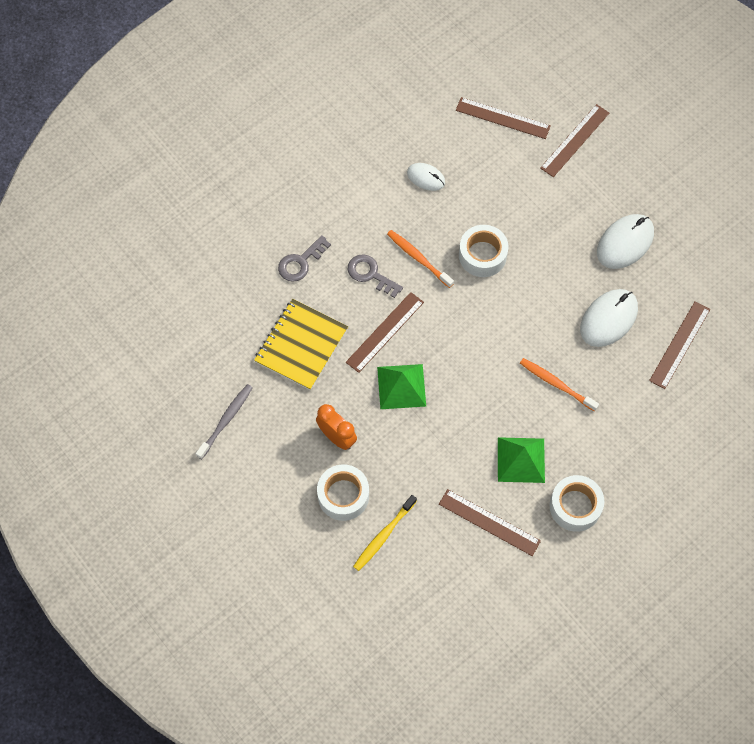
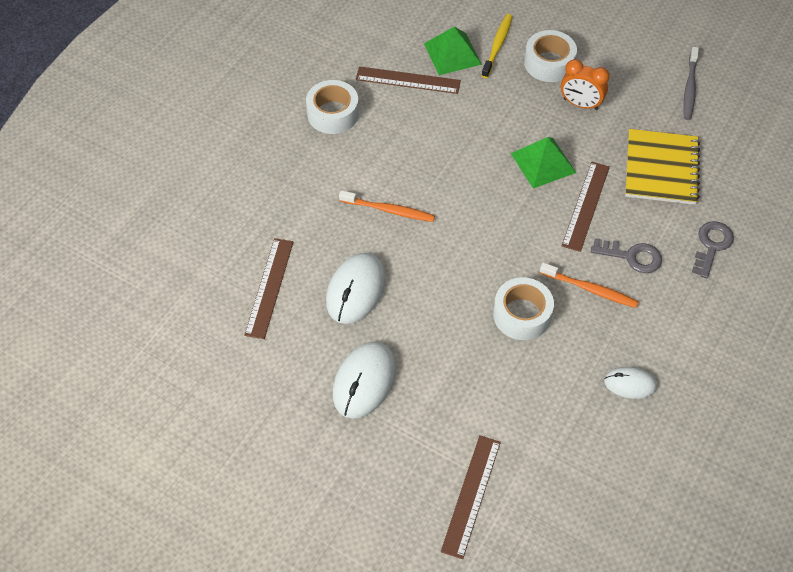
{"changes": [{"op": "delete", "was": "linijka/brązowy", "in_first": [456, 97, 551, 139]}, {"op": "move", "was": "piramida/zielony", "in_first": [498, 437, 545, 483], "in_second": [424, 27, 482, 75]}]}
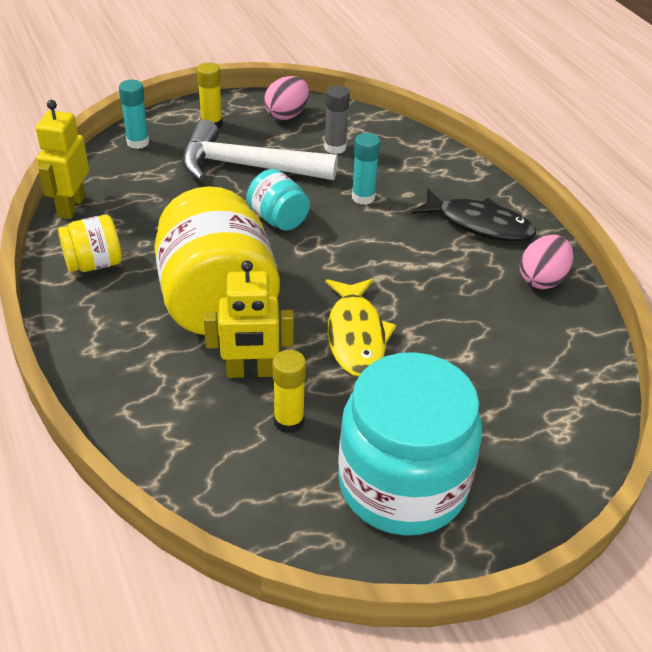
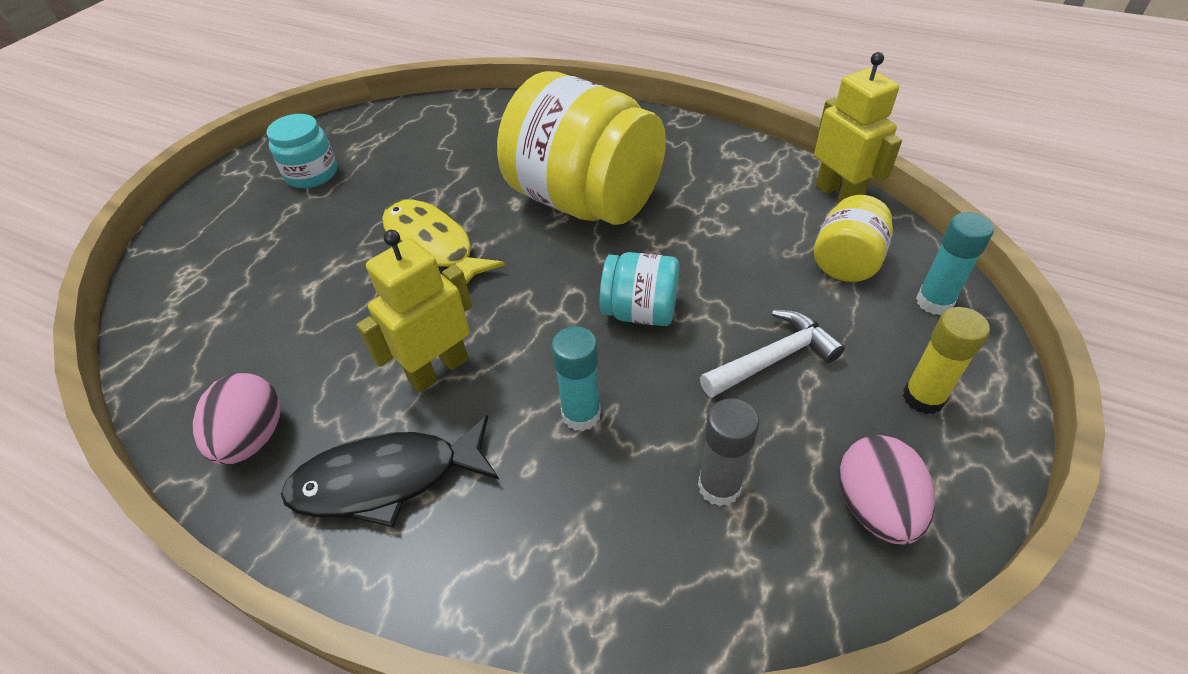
{"changes": [{"op": "delete", "was": "klej w sztyfcie/żółty", "in_first": [273, 350, 306, 434]}, {"op": "move", "was": "słoik/żółty", "in_first": [58, 215, 122, 272], "in_second": [814, 195, 893, 282]}, {"op": "move", "was": "robot/żółty", "in_first": [204, 260, 294, 378], "in_second": [356, 230, 472, 392]}, {"op": "resize", "was": "młotek/biały", "in_first": [182, 120, 338, 181], "in_second": [700, 310, 845, 398], "ratio": 0.57}, {"op": "resize", "was": "słoik/turkusowy", "in_first": [338, 352, 482, 536], "in_second": [266, 114, 337, 188], "ratio": 0.48}]}
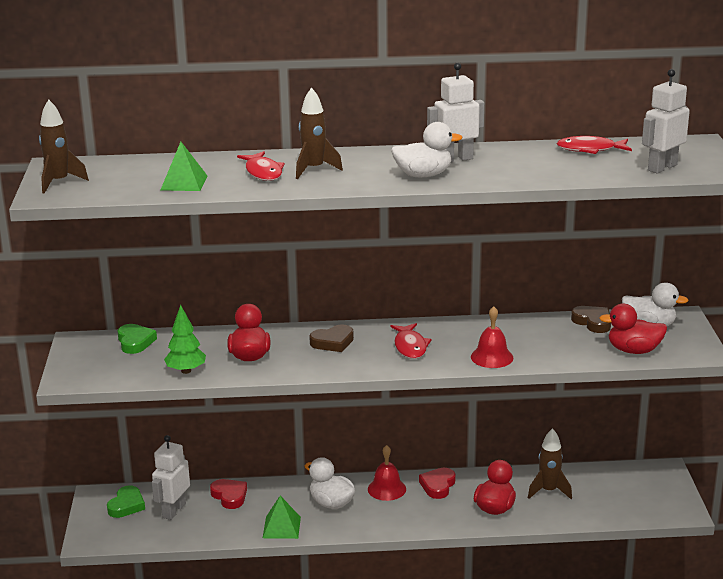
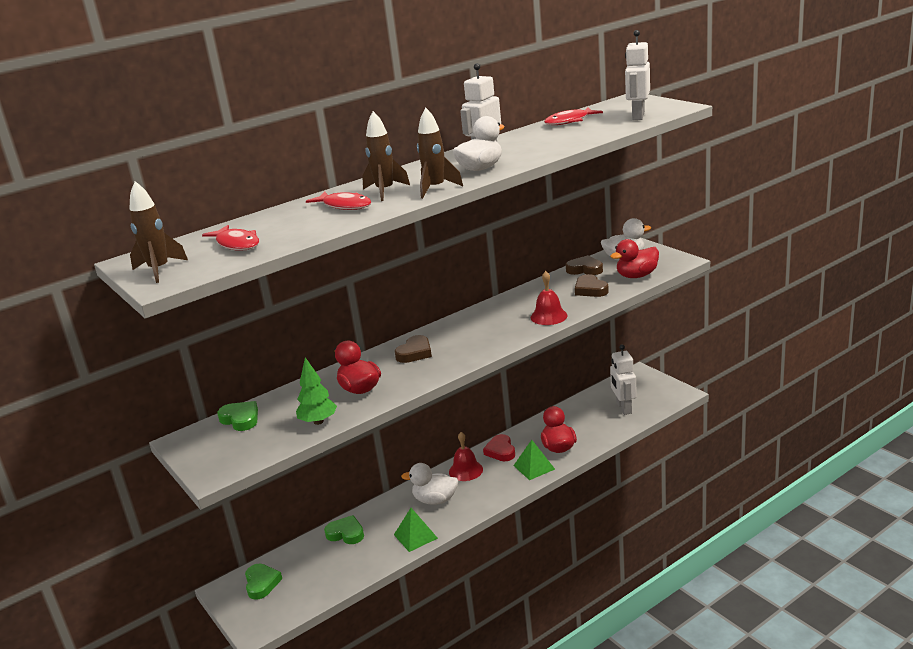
{"changes": [{"op": "insert", "now": "serce/brązowy", "in_second": [575, 274, 609, 297]}, {"op": "move", "was": "robot/biały", "in_first": [152, 435, 190, 520], "in_second": [610, 344, 637, 415]}, {"op": "move", "was": "piramida/zielony", "in_first": [161, 142, 207, 191], "in_second": [513, 440, 555, 480]}, {"op": "move", "was": "ryba/czerwony", "in_first": [390, 323, 432, 359], "in_second": [202, 225, 259, 251]}, {"op": "move", "was": "rakieta/brązowy", "in_first": [528, 428, 572, 499], "in_second": [417, 108, 463, 199]}, {"op": "recolor", "was": "serce/czerwony", "now": "serce/zielony", "in_first": [210, 479, 247, 509], "in_second": [324, 515, 364, 544]}]}
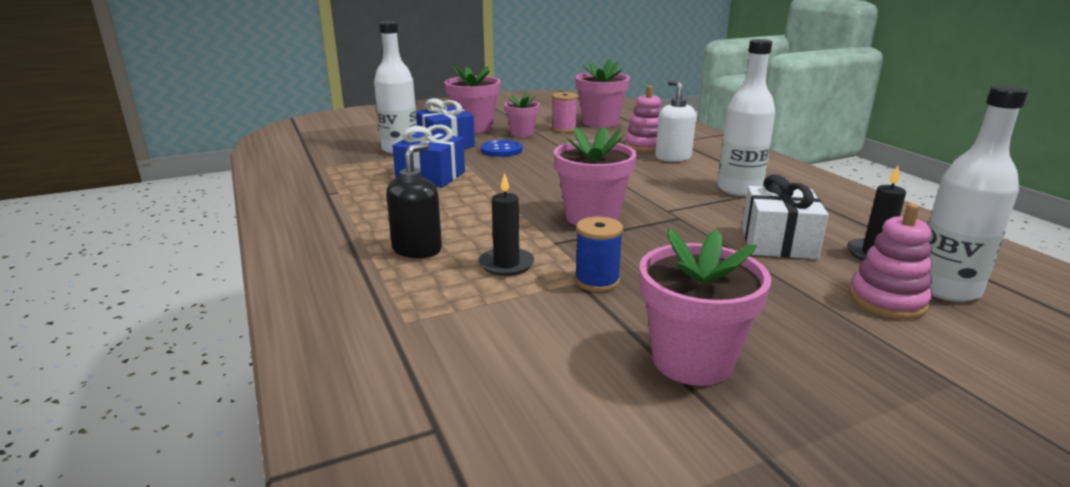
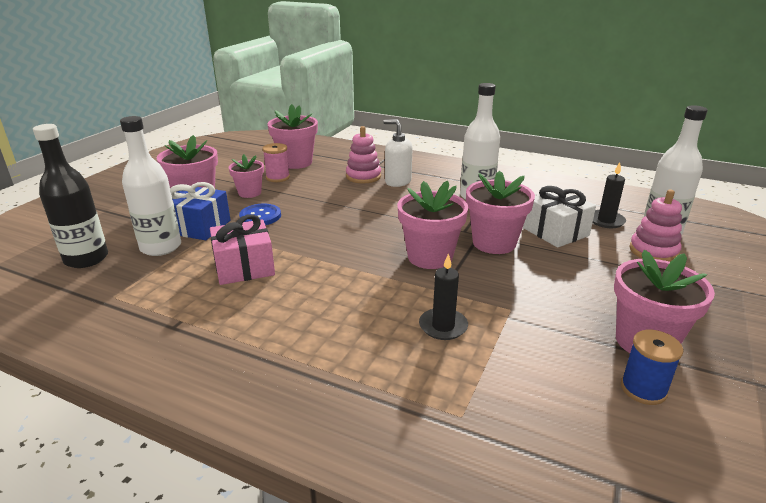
{"changes": [{"op": "delete", "was": "dozownik mydła/czarny", "in_first": [386, 142, 442, 258]}, {"op": "insert", "now": "butelka/czarny", "in_second": [33, 124, 108, 268]}, {"op": "insert", "now": "doniczka/różowy", "in_second": [466, 171, 535, 254]}, {"op": "move", "was": "szpulka/niebieski", "in_first": [575, 216, 623, 292], "in_second": [621, 330, 683, 405]}, {"op": "recolor", "was": "prezent/niebieski", "now": "prezent/różowy", "in_first": [392, 125, 465, 188], "in_second": [210, 214, 275, 285]}]}
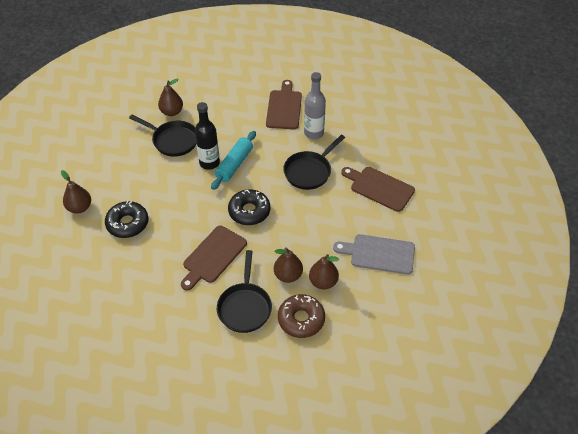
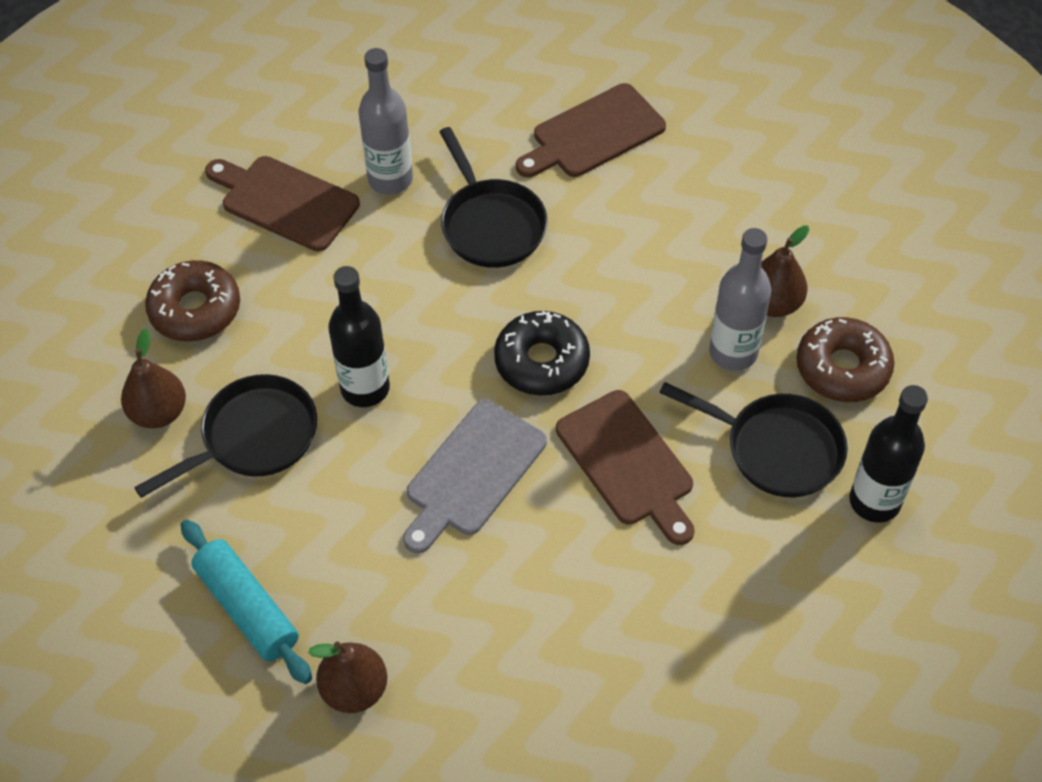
{"changes": [{"op": "delete", "was": "donut/czarny", "in_first": [105, 201, 148, 238]}, {"op": "insert", "now": "donut/brązowy", "in_second": [145, 260, 240, 342]}, {"op": "insert", "now": "butelka/czarny", "in_second": [849, 385, 928, 523]}, {"op": "move", "was": "wałek do ciasta/turkusowy", "in_first": [211, 131, 256, 190], "in_second": [181, 519, 312, 684]}, {"op": "move", "was": "deska do krojenia/szary", "in_first": [333, 234, 415, 274], "in_second": [403, 400, 547, 553]}, {"op": "replace", "was": "gruszka/brązowy", "now": "butelka/szary", "in_first": [274, 247, 303, 283], "in_second": [709, 228, 772, 371]}]}
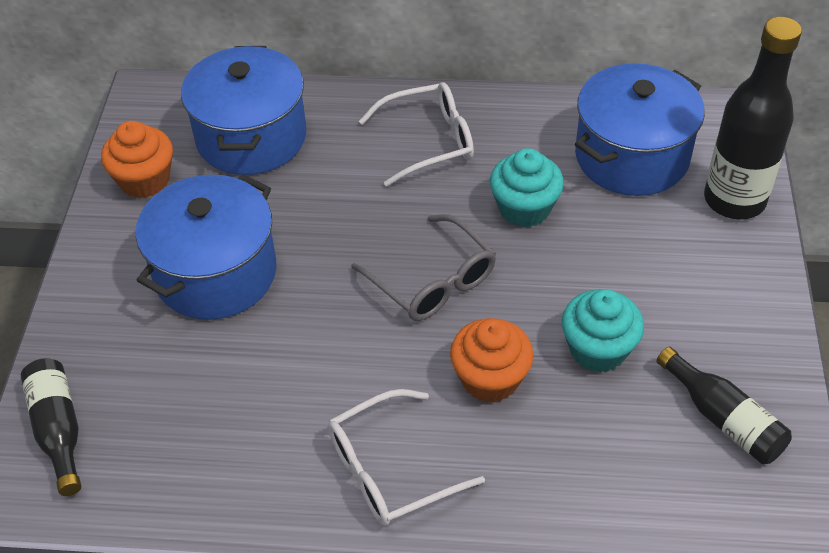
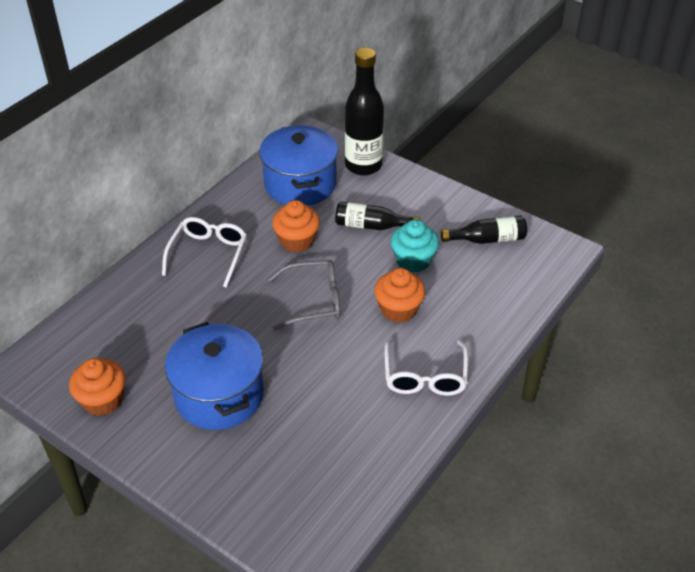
{"changes": [{"op": "delete", "was": "garnek/niebieski", "in_first": [181, 46, 306, 175]}, {"op": "move", "was": "butelka/czarny", "in_first": [21, 358, 81, 496], "in_second": [335, 201, 420, 230]}, {"op": "recolor", "was": "muffinka/turkusowy", "now": "muffinka/pomarańczowy", "in_first": [490, 148, 564, 228], "in_second": [272, 200, 320, 252]}]}
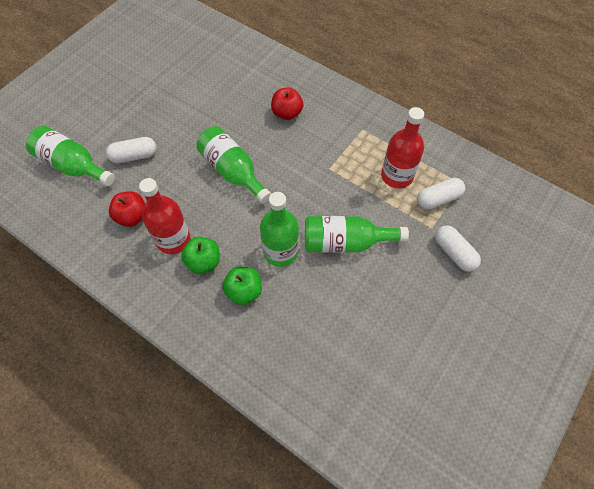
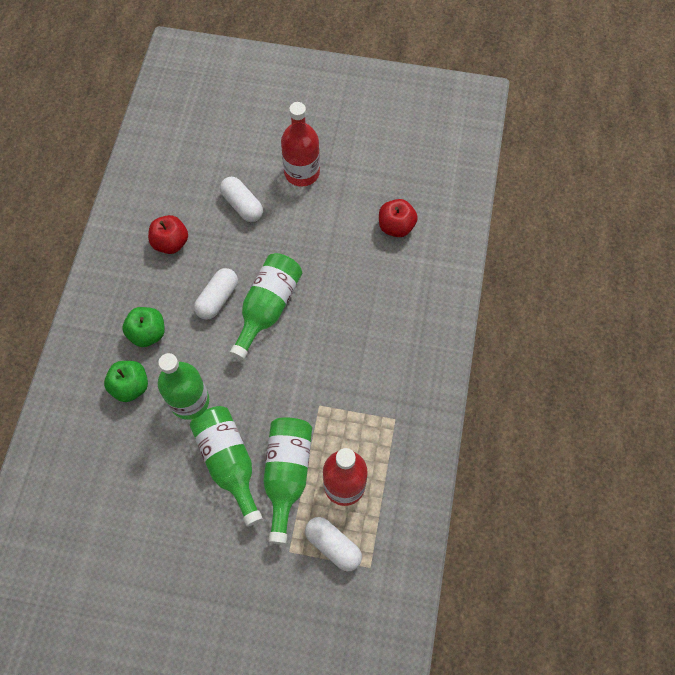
{"changes": [{"op": "move", "was": "butelka/zielony", "in_first": [26, 126, 115, 186], "in_second": [263, 417, 312, 544]}, {"op": "move", "was": "butelka/czerwony", "in_first": [139, 178, 190, 254], "in_second": [281, 102, 320, 187]}, {"op": "move", "was": "jabłko/czerwony", "in_first": [271, 87, 303, 120], "in_second": [379, 199, 418, 237]}, {"op": "move", "was": "kapsułka/biały", "in_first": [435, 226, 481, 272], "in_second": [194, 268, 238, 320]}]}
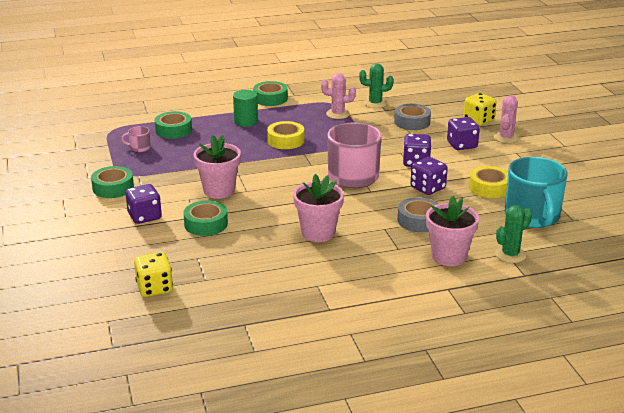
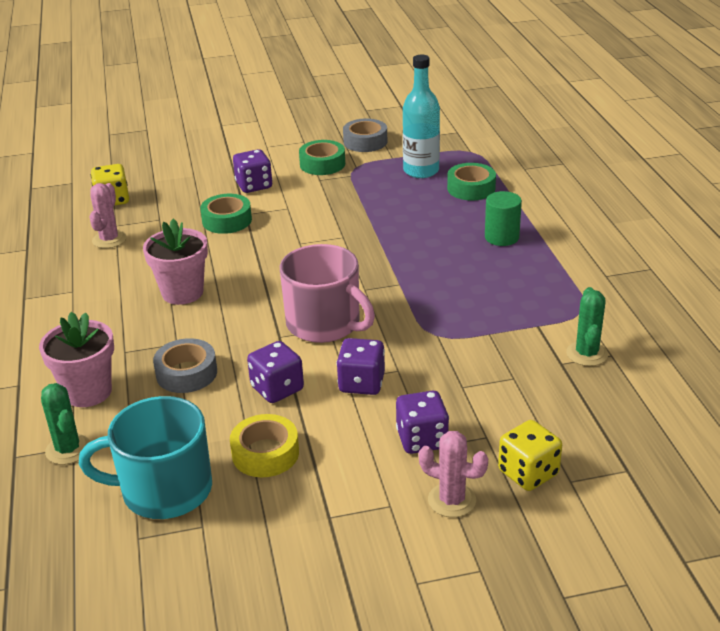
{"changes": [{"op": "delete", "was": "doniczka/różowy", "in_first": [193, 135, 241, 199]}, {"op": "delete", "was": "taśma klejąca/zielony", "in_first": [253, 81, 288, 106]}, {"op": "delete", "was": "taśma klejąca/żółty", "in_first": [267, 121, 304, 149]}, {"op": "move", "was": "kaktus/różowy", "in_first": [321, 73, 356, 119], "in_second": [89, 183, 127, 248]}, {"op": "move", "was": "taśma klejąca/szary", "in_first": [394, 104, 431, 130], "in_second": [343, 119, 387, 152]}, {"op": "replace", "was": "kubek/różowy", "now": "butelka/turkusowy", "in_first": [121, 126, 151, 152], "in_second": [403, 55, 440, 178]}]}
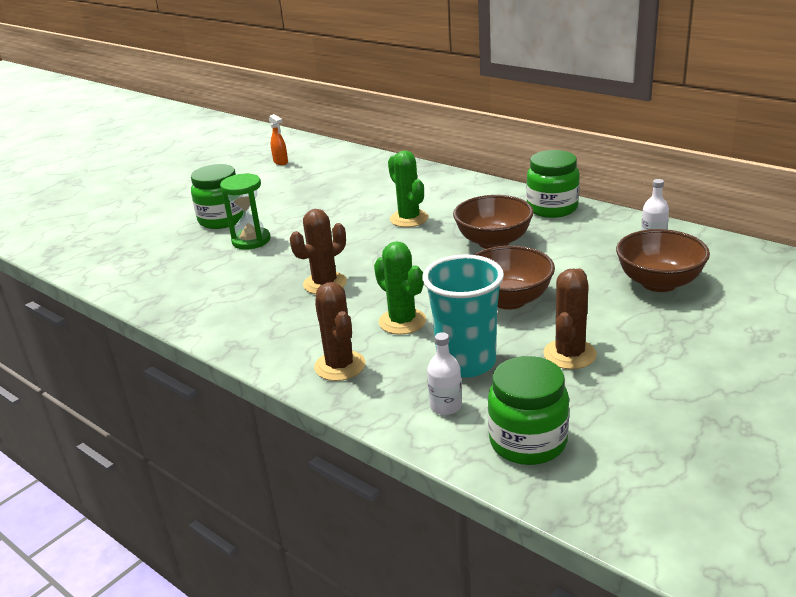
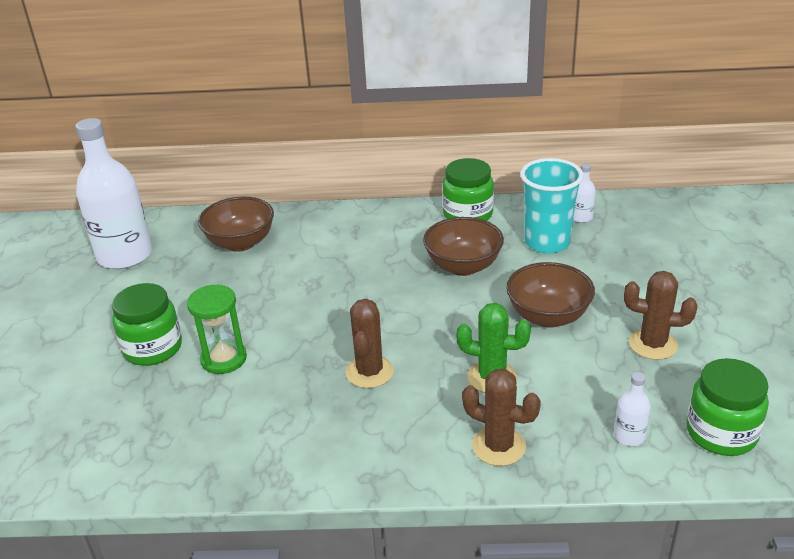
{"changes": [{"op": "delete", "was": "kaktus/zielony", "in_first": [388, 150, 429, 227]}, {"op": "move", "was": "szklanka/turkusowy", "in_first": [423, 254, 504, 378], "in_second": [520, 158, 583, 254]}, {"op": "move", "was": "miska/brązowy", "in_first": [616, 229, 710, 292], "in_second": [198, 197, 274, 252]}, {"op": "replace", "was": "spryskiwacz/pomarańczowy", "now": "butelka/biały", "in_first": [269, 114, 288, 165], "in_second": [75, 118, 152, 269]}, {"op": "rotate", "was": "kaktus/brązowy", "in_first": [543, 269, 597, 369], "in_second": [624, 271, 697, 360], "clockwise": -60}]}
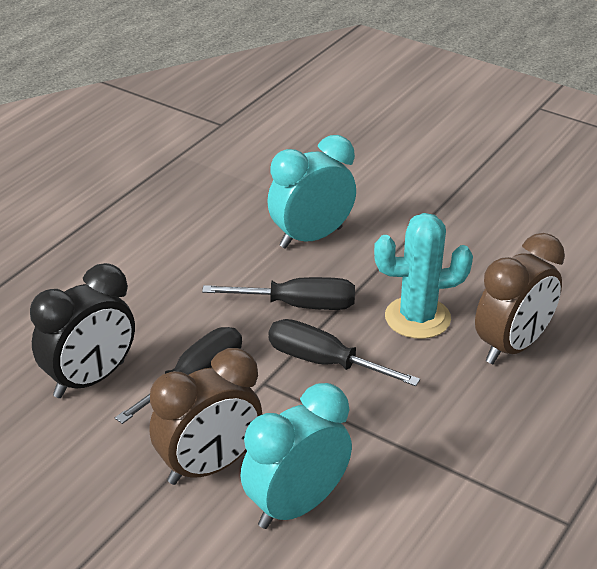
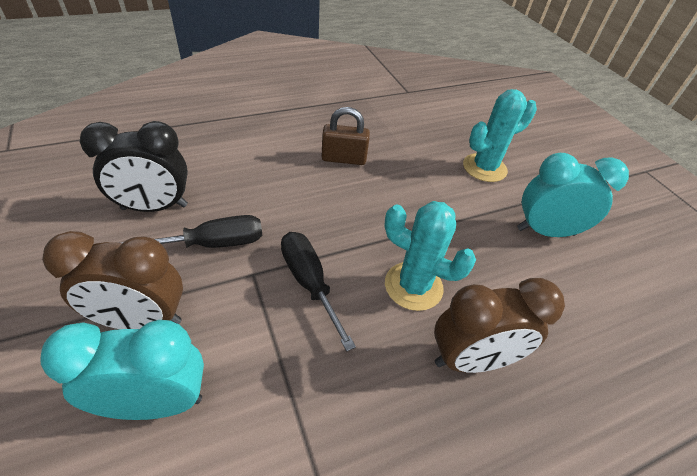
{"changes": [{"op": "delete", "was": "śrubokręt/czarny", "in_first": [202, 277, 355, 310]}, {"op": "insert", "now": "kłódka/brązowy", "in_second": [321, 107, 370, 165]}, {"op": "insert", "now": "kaktus/turkusowy", "in_second": [463, 89, 537, 182]}, {"op": "move", "was": "budzik/turkusowy", "in_first": [267, 135, 356, 249], "in_second": [517, 153, 629, 237]}]}
